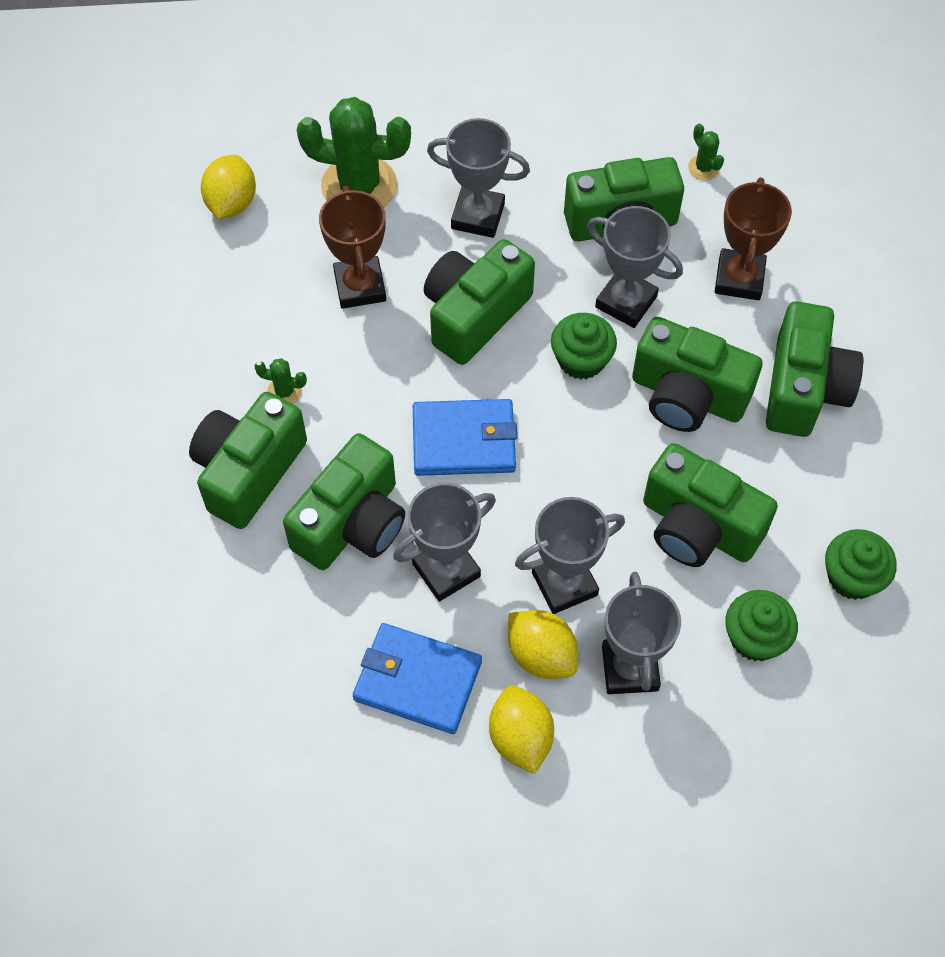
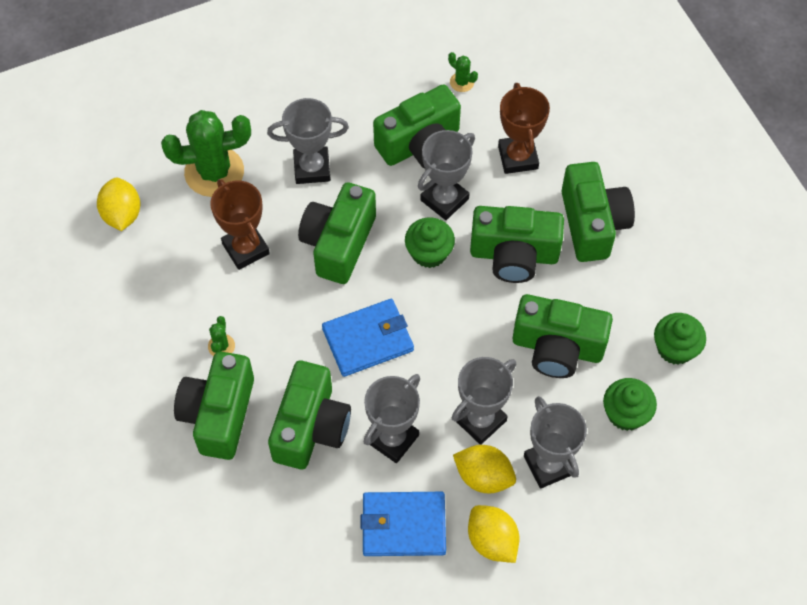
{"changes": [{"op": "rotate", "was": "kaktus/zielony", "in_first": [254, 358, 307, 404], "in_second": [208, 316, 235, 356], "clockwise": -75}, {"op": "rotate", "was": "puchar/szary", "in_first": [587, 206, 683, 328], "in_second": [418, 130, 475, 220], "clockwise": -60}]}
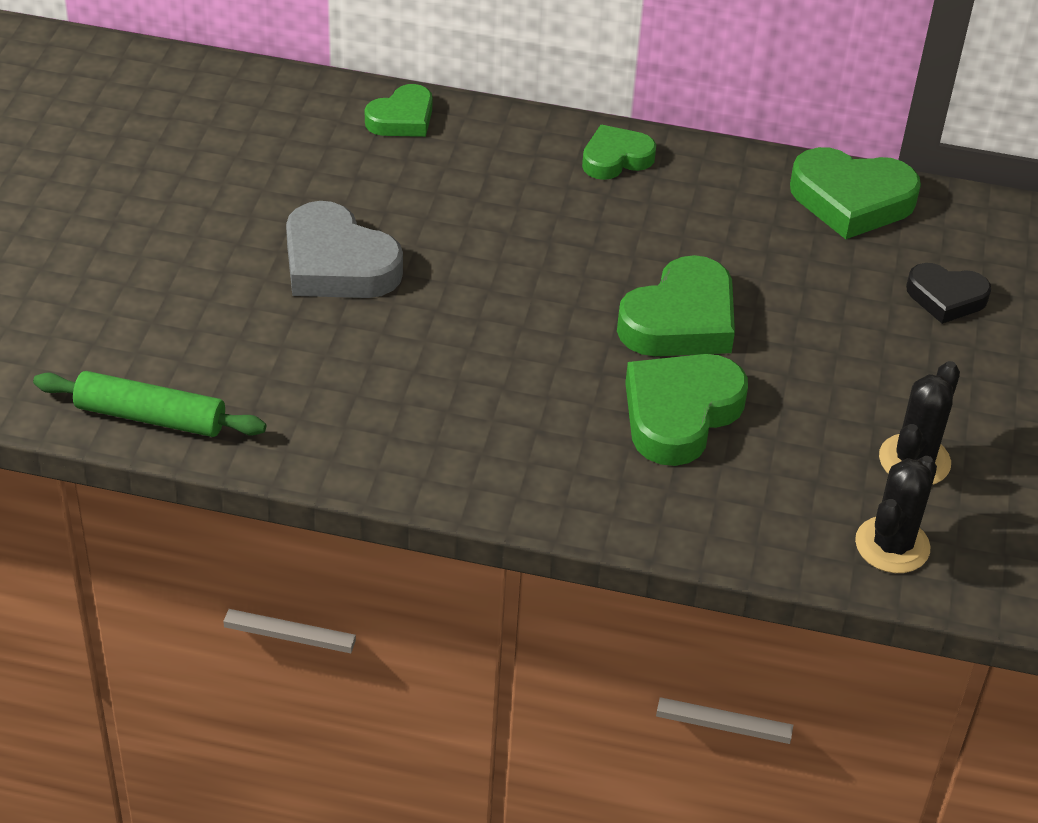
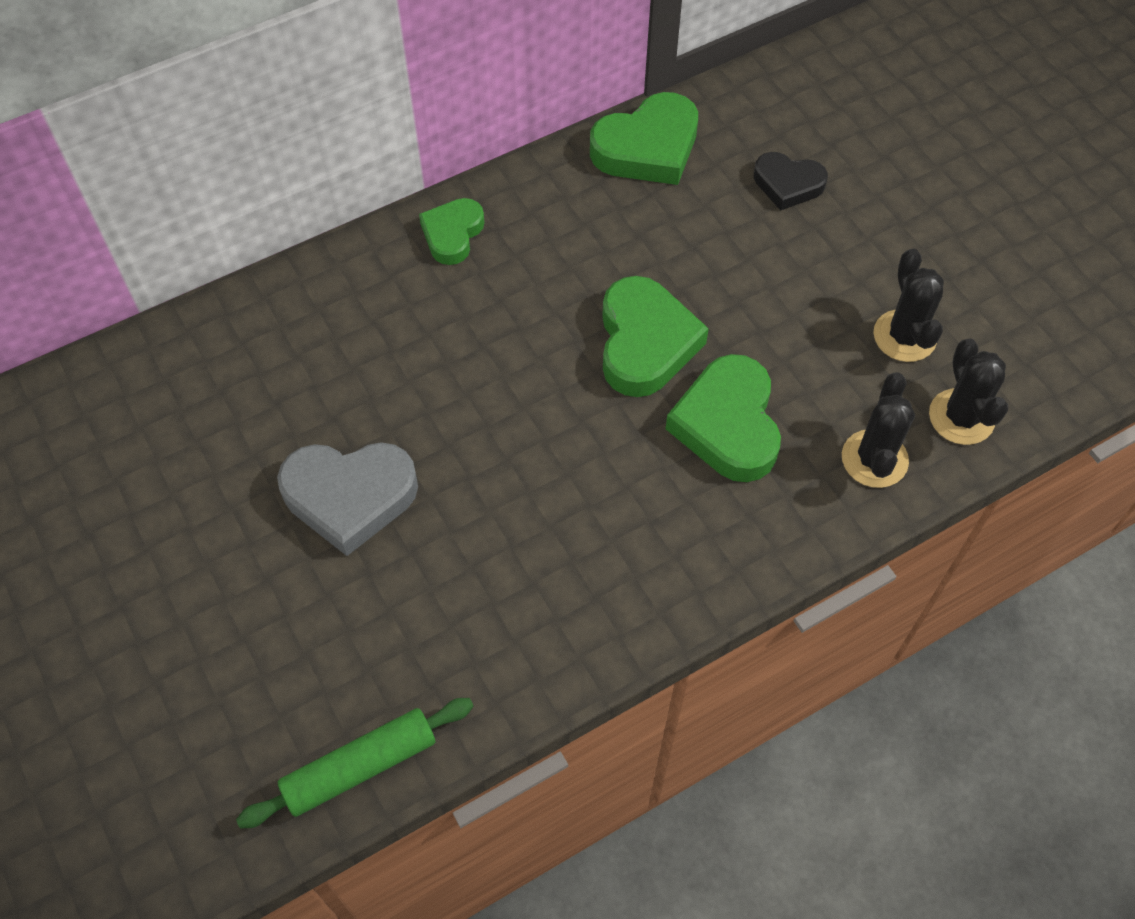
{"changes": [{"op": "delete", "was": "serce/zielony", "in_first": [365, 84, 433, 137]}, {"op": "insert", "now": "kaktus/czarny", "in_second": [842, 372, 915, 488]}, {"op": "rotate", "was": "serce/czarny", "in_first": [906, 263, 991, 324], "in_second": [754, 152, 828, 210], "clockwise": 45}]}
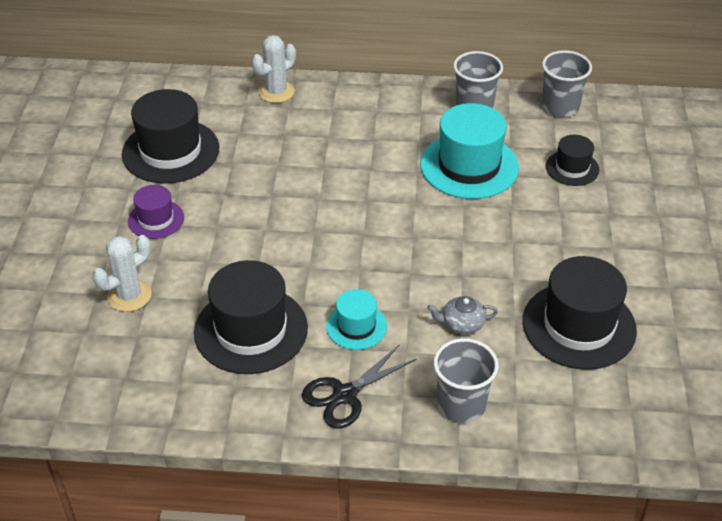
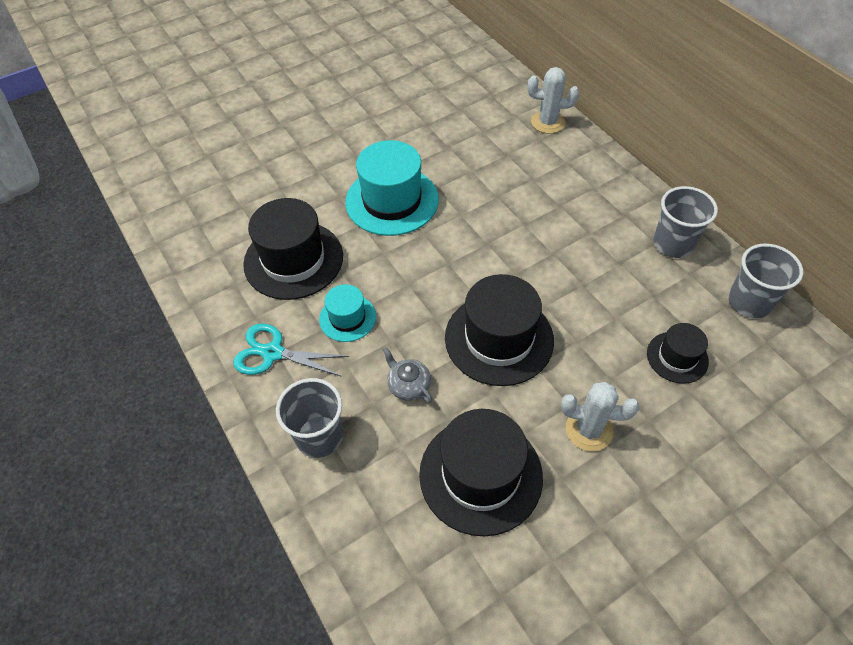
{"changes": [{"op": "delete", "was": "kapelusz/fioletowy", "in_first": [128, 185, 184, 239]}, {"op": "move", "was": "kaktus/biały", "in_first": [93, 235, 152, 312], "in_second": [561, 382, 639, 452]}, {"op": "move", "was": "kapelusz/czarny", "in_first": [122, 89, 219, 183], "in_second": [445, 274, 554, 386]}, {"op": "move", "was": "kapelusz/turkusowy", "in_first": [420, 103, 519, 199], "in_second": [345, 140, 439, 236]}, {"op": "recolor", "was": "nożyczki/czarny", "now": "nożyczki/turkusowy", "in_first": [302, 345, 417, 428], "in_second": [233, 323, 349, 377]}]}
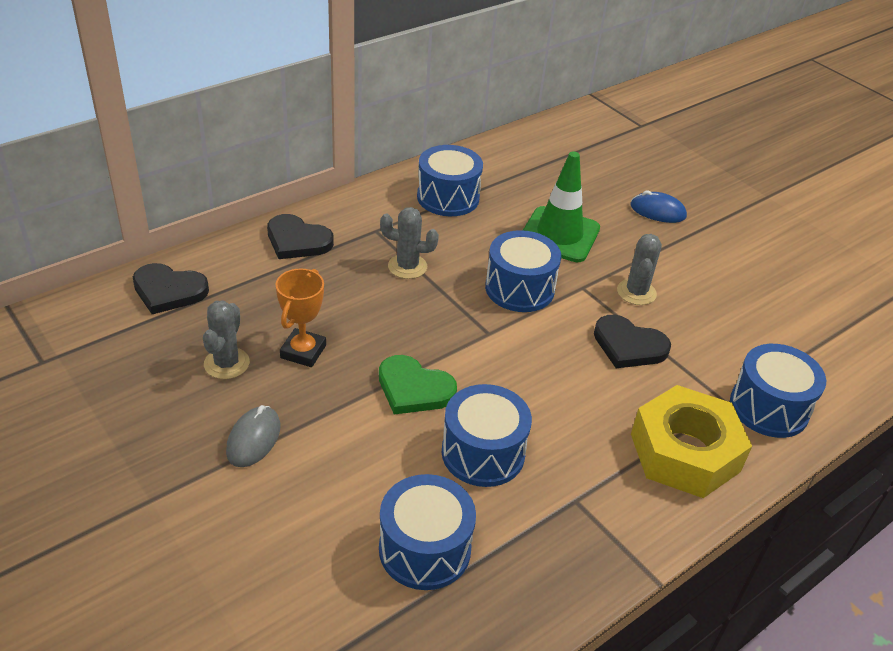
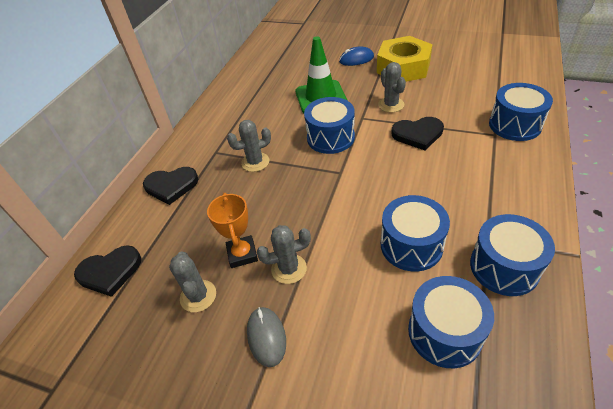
{"changes": [{"op": "delete", "was": "serce/zielony", "in_first": [379, 355, 457, 415]}, {"op": "insert", "now": "kaktus/szary", "in_second": [257, 225, 311, 284]}, {"op": "move", "was": "bęben/niebieski", "in_first": [417, 145, 483, 216], "in_second": [470, 214, 555, 296]}, {"op": "move", "was": "nakrętka/żółty", "in_first": [631, 385, 752, 498], "in_second": [377, 36, 432, 82]}]}
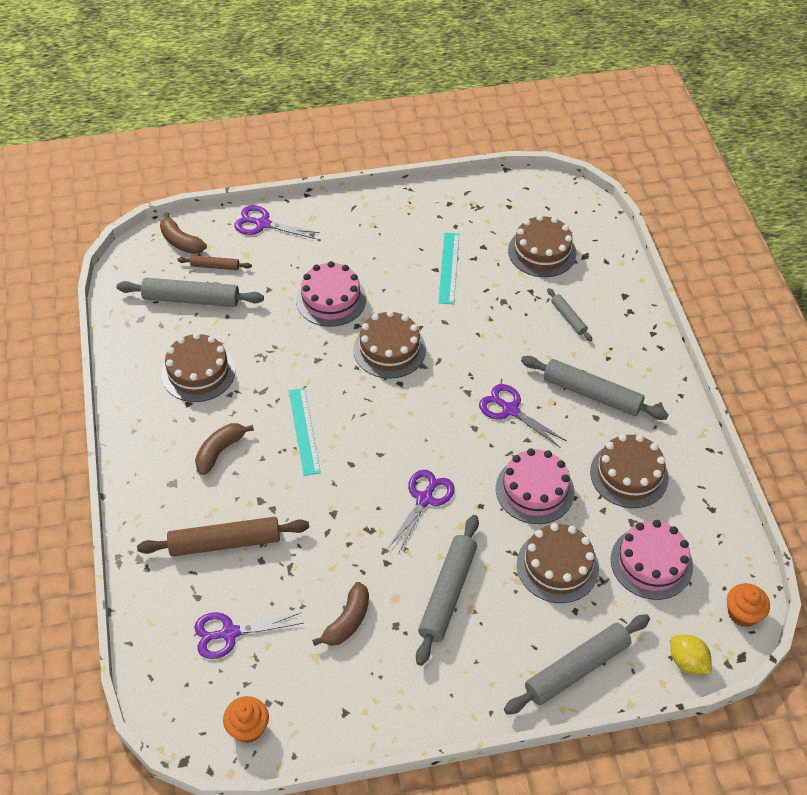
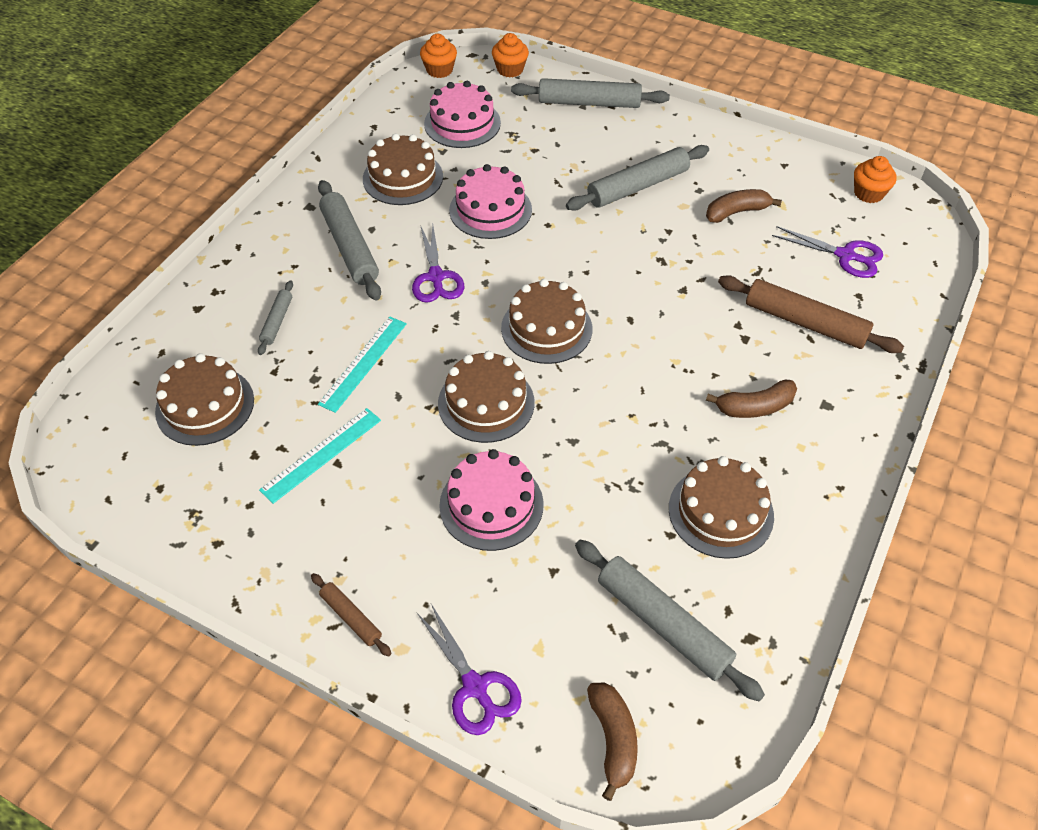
{"changes": [{"op": "delete", "was": "nożyczki/fioletowy", "in_first": [387, 470, 455, 554]}, {"op": "move", "was": "wałek do ciasta/brązowy", "in_first": [178, 255, 252, 270], "in_second": [311, 573, 392, 656]}, {"op": "move", "was": "linijka/turkusowy", "in_first": [289, 388, 321, 476], "in_second": [318, 317, 407, 413]}, {"op": "move", "was": "tort/brązowy", "in_first": [517, 523, 599, 603], "in_second": [501, 279, 592, 364]}, {"op": "replace", "was": "cytryna/żółty", "now": "muffinka/pomarańczowy", "in_first": [671, 635, 712, 674], "in_second": [492, 33, 529, 78]}]}
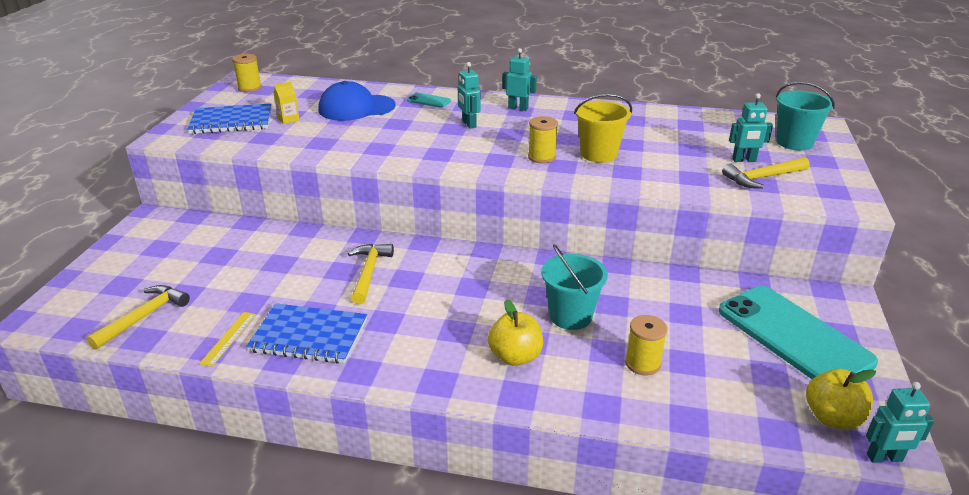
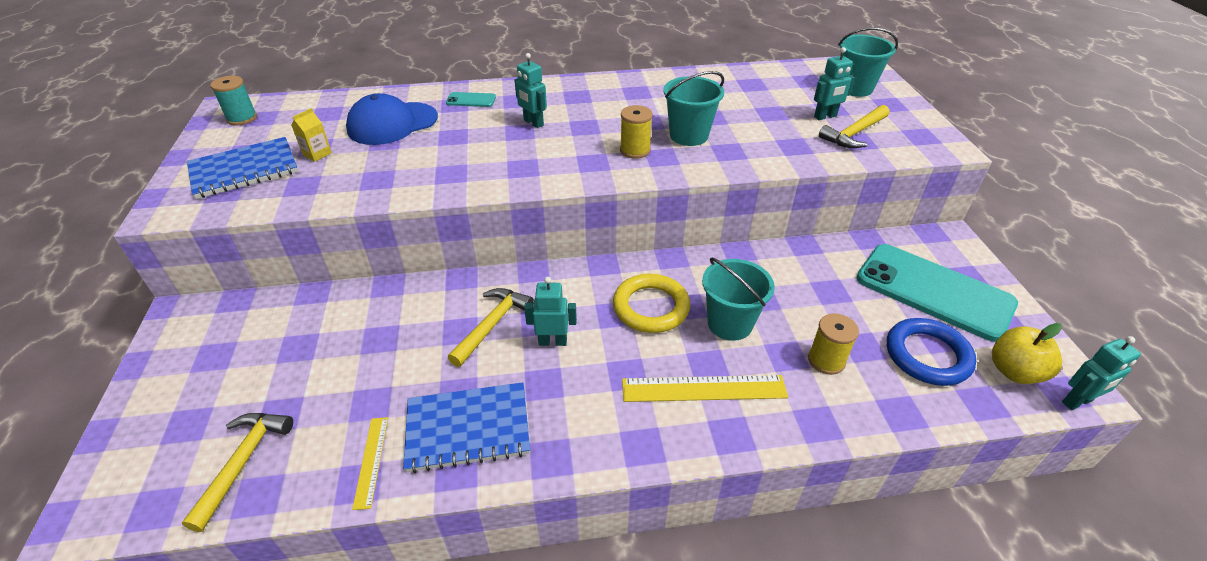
{"changes": [{"op": "insert", "now": "pierścień/żółty", "in_second": [613, 274, 690, 333]}, {"op": "insert", "now": "pierścień/niebieski", "in_second": [887, 318, 976, 386]}, {"op": "move", "was": "robot/turkusowy", "in_first": [502, 48, 537, 111], "in_second": [524, 277, 577, 346]}, {"op": "replace", "was": "jabłko/żółty", "now": "linijka/żółty", "in_first": [488, 299, 543, 366], "in_second": [622, 375, 788, 402]}, {"op": "recolor", "was": "szpulka/żółty", "now": "szpulka/turkusowy", "in_first": [232, 54, 262, 92], "in_second": [210, 76, 257, 125]}, {"op": "recolor", "was": "wiadro/żółty", "now": "wiadro/turkusowy", "in_first": [574, 94, 632, 163], "in_second": [663, 71, 724, 146]}, {"op": "rotate", "was": "młotek/żółty", "in_first": [348, 244, 394, 304], "in_second": [448, 288, 534, 367], "clockwise": 45}]}
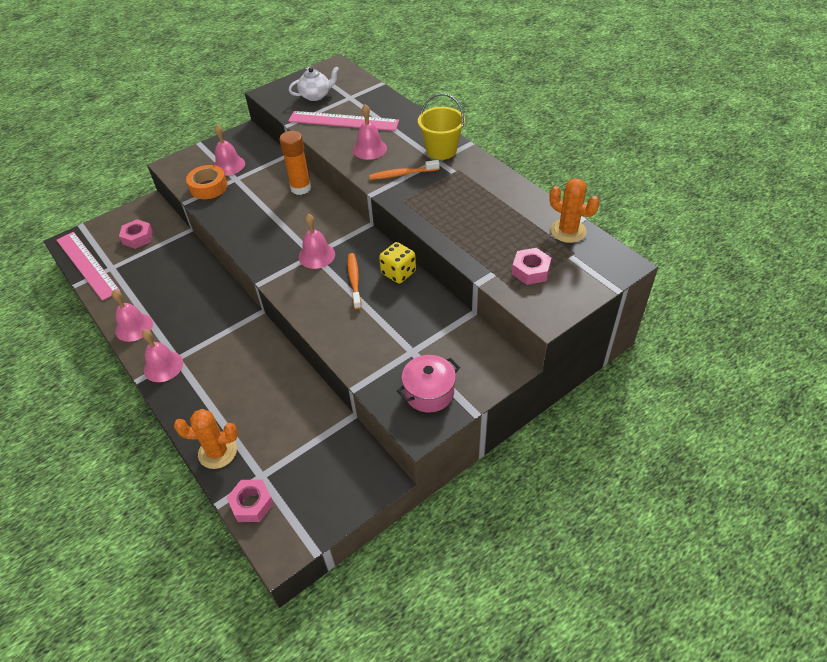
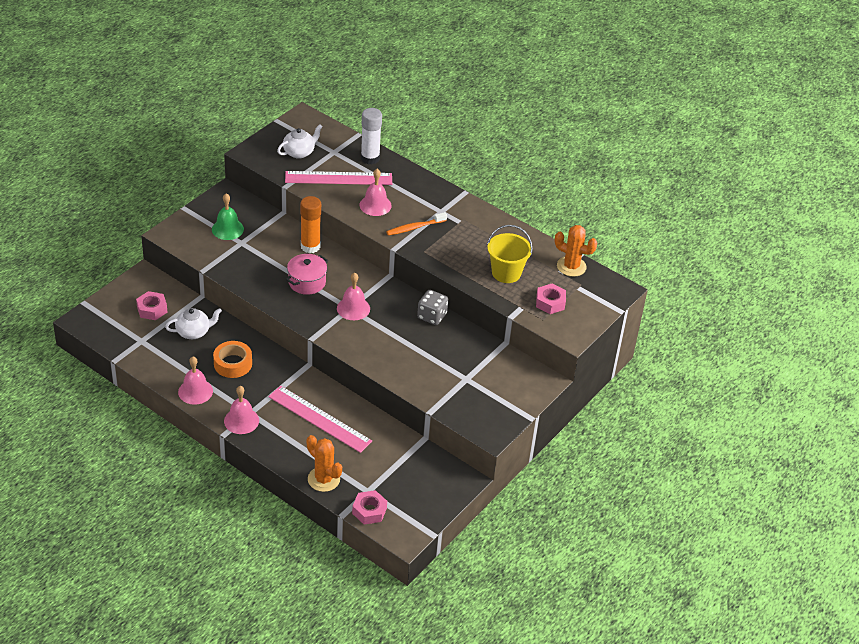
{"changes": [{"op": "delete", "was": "szczoteczka do zębów/pomarańczowy", "in_first": [348, 253, 361, 309]}, {"op": "insert", "now": "imbryk/biały", "in_second": [165, 308, 222, 339]}, {"op": "insert", "now": "klej w sztyfcie/biały", "in_second": [361, 108, 382, 165]}, {"op": "move", "was": "linijka/różowy", "in_first": [56, 232, 120, 301], "in_second": [268, 386, 372, 453]}, {"op": "move", "was": "taśma klejąca/pomarańczowy", "in_first": [186, 165, 228, 199], "in_second": [213, 341, 252, 378]}, {"op": "move", "was": "garnek/różowy", "in_first": [397, 355, 460, 413], "in_second": [286, 254, 328, 295]}, {"op": "move", "was": "wiadro/żółty", "in_first": [418, 93, 465, 160], "in_second": [487, 225, 533, 283]}, {"op": "recolor", "was": "dzwonek/różowy", "now": "dzwonek/zielony", "in_first": [214, 125, 245, 176], "in_second": [212, 193, 244, 240]}, {"op": "recolor", "was": "kostka do gry/żółty", "now": "kostka do gry/szary", "in_first": [379, 242, 416, 284], "in_second": [417, 290, 448, 325]}, {"op": "rotate", "was": "kaktus/pomarańczowy", "in_first": [174, 409, 238, 469], "in_second": [307, 435, 342, 492], "clockwise": 60}]}
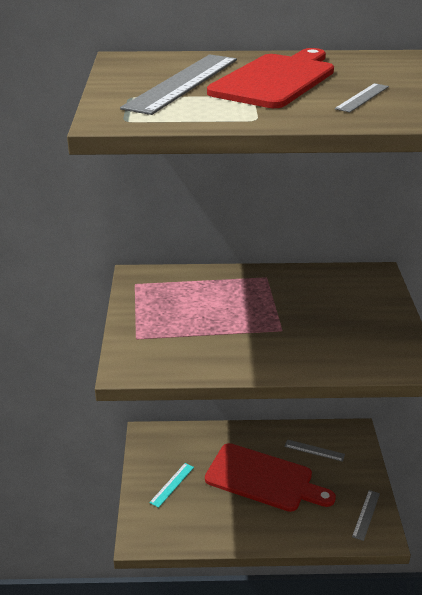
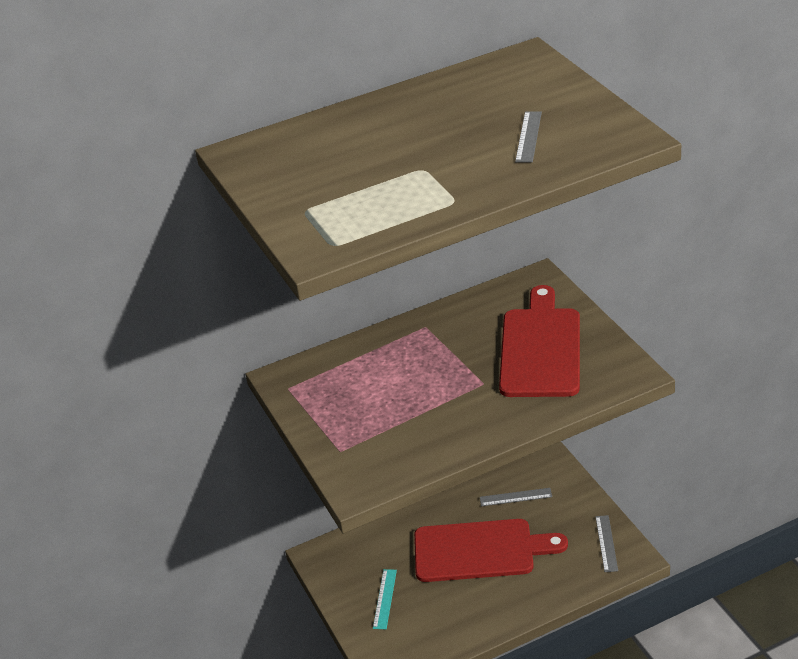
{"changes": [{"op": "delete", "was": "linijka/szary", "in_first": [120, 54, 237, 115]}, {"op": "move", "was": "deska do krojenia/czerwony", "in_first": [207, 48, 334, 108], "in_second": [499, 285, 580, 397]}]}
